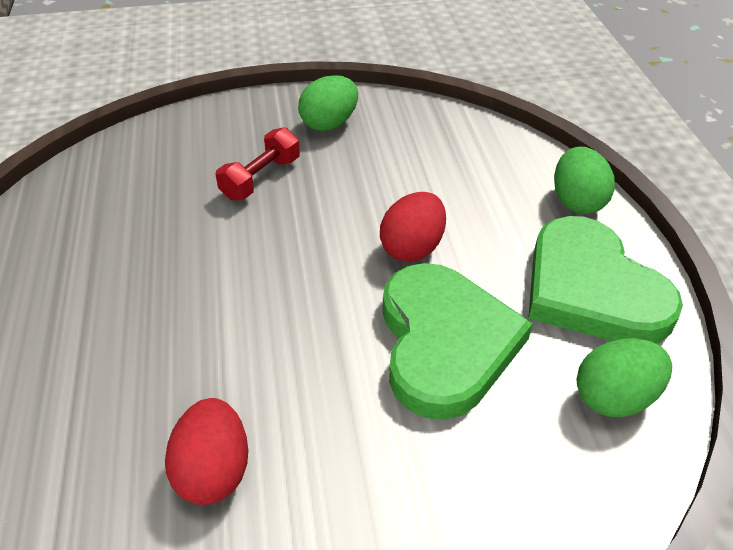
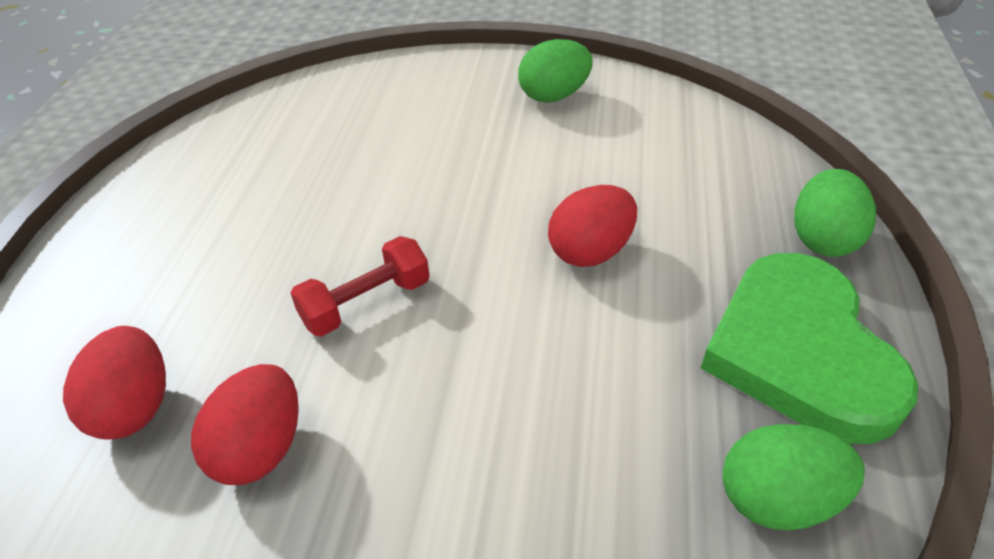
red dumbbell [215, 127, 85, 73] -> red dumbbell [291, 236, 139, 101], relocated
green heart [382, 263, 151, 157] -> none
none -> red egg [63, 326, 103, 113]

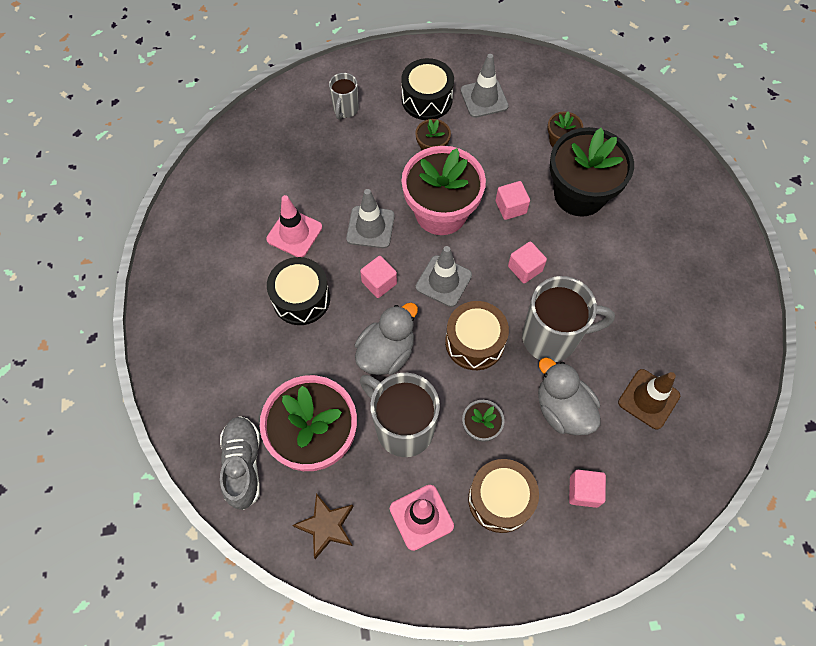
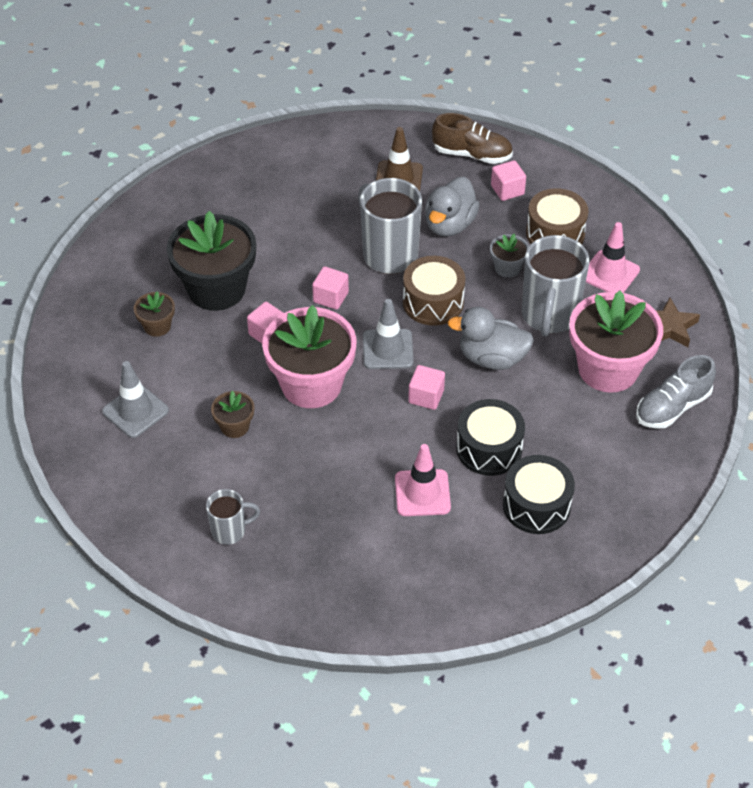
black drum [401, 58, 53, 62] -> black drum [503, 455, 72, 79], relocated
grey traffic cone [346, 189, 49, 59] -> none
none -> brown shoe [432, 113, 81, 51]

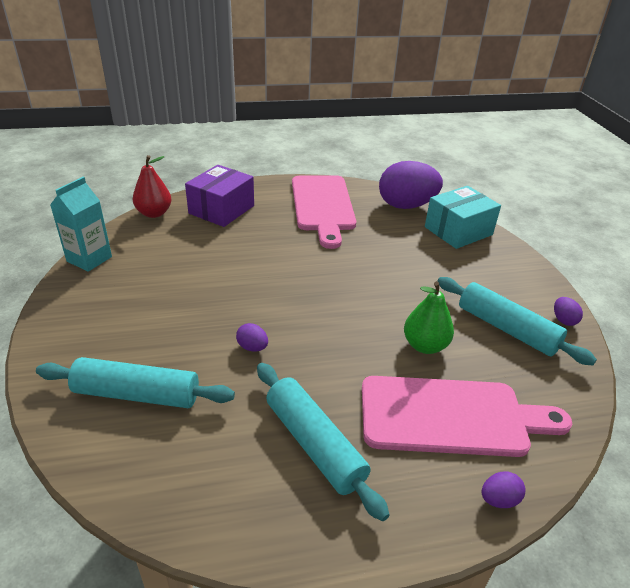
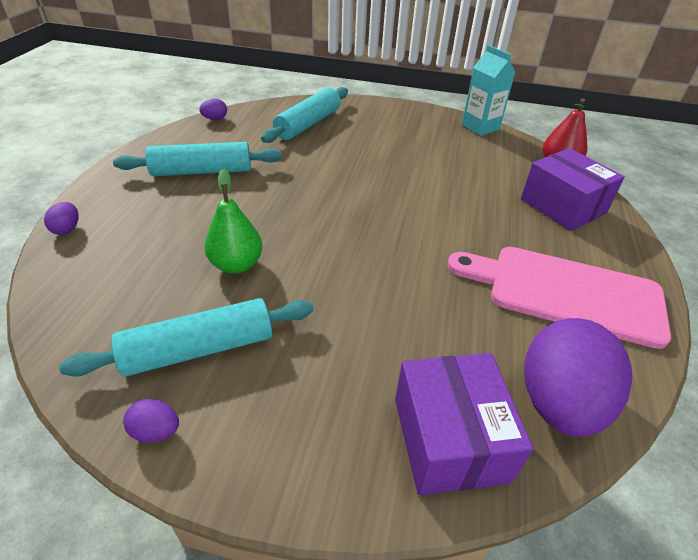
turquoise box [425, 186, 76, 63] -> purple box [395, 353, 138, 142]
purple egg [236, 323, 32, 29] -> purple egg [199, 99, 28, 21], relocated
pink cutting board [362, 376, 210, 81] -> none

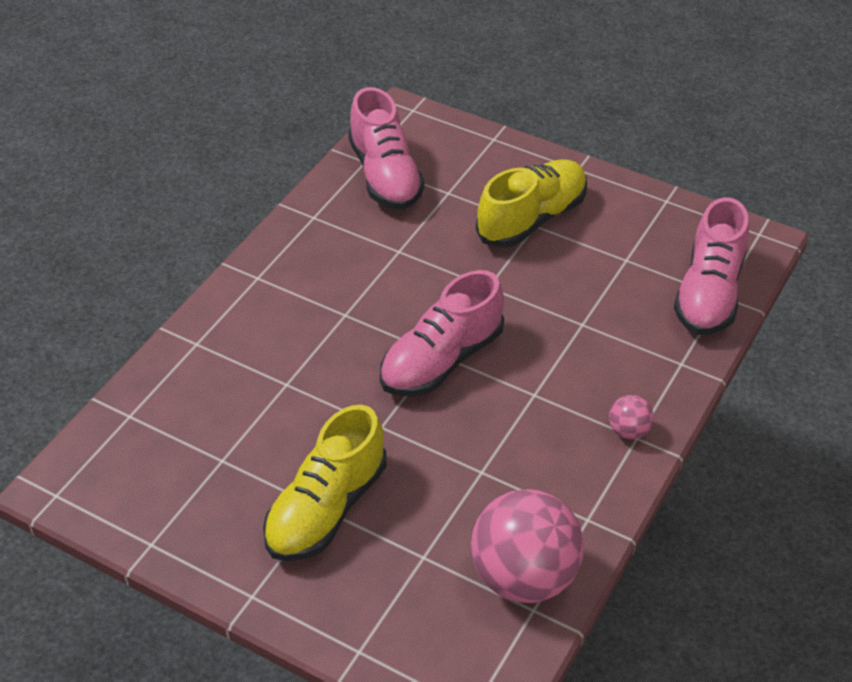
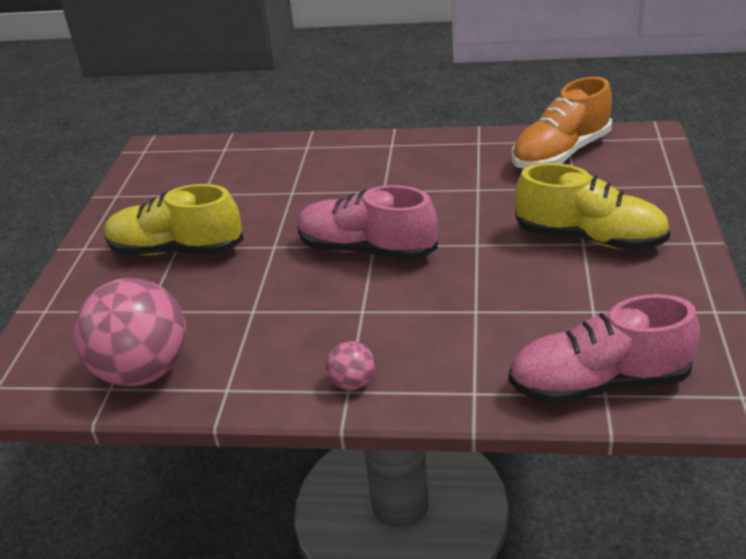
pink shoe [348, 87, 76, 123] -> orange shoe [512, 77, 100, 92]

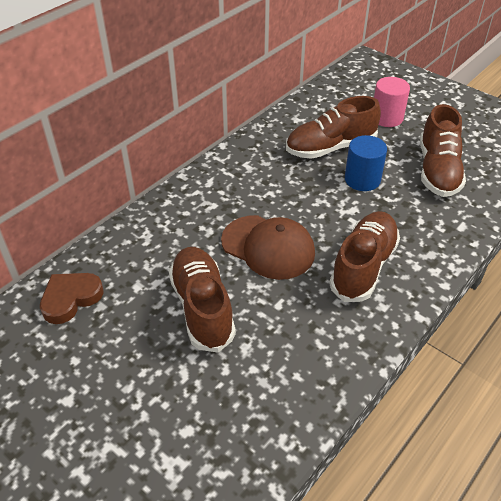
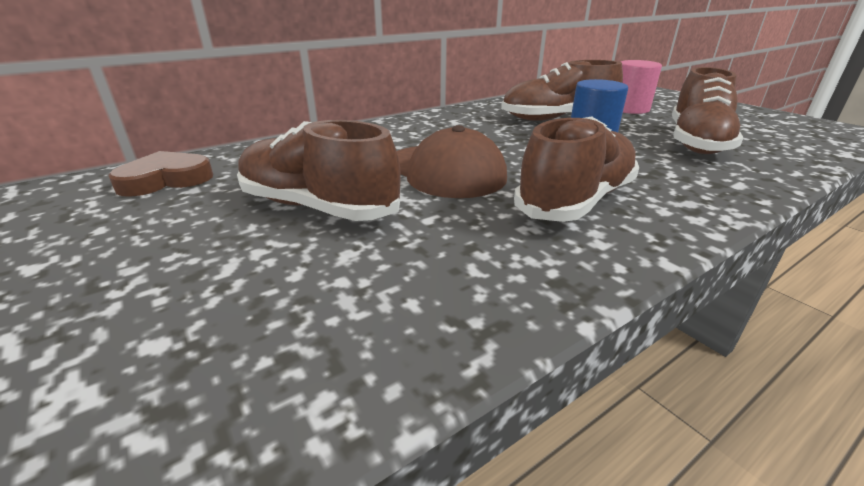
brown shoe [169, 247, 67, 106] -> brown shoe [237, 120, 164, 101], 60 degrees counterclockwise

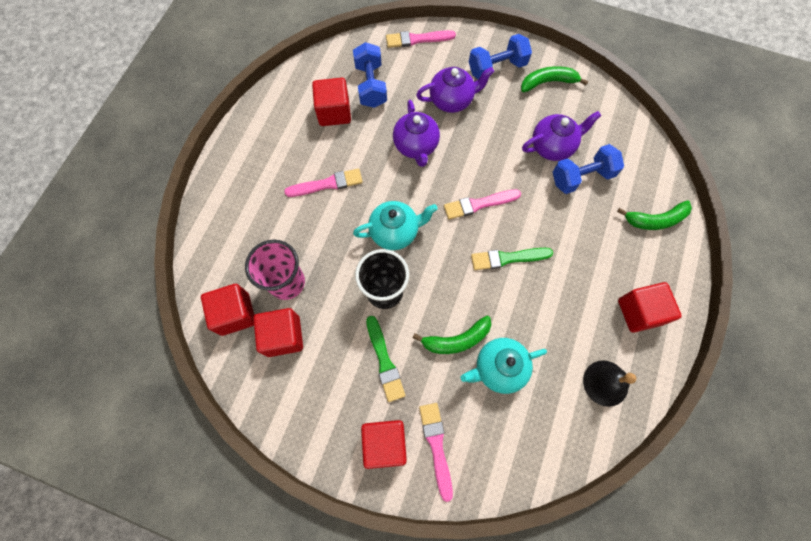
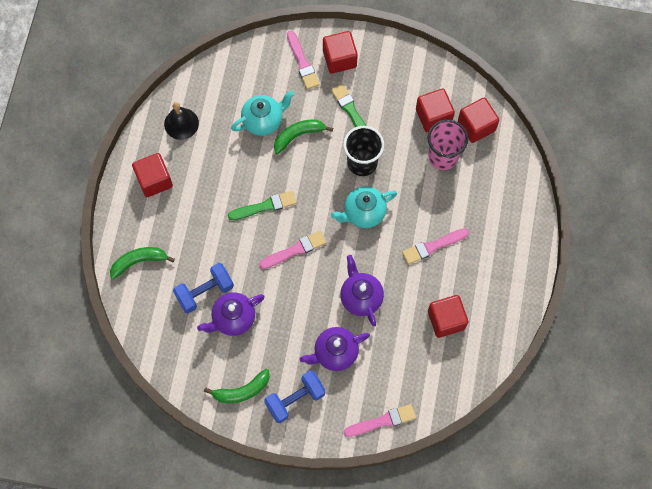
blue dumbbell [353, 42, 34, 66] -> none

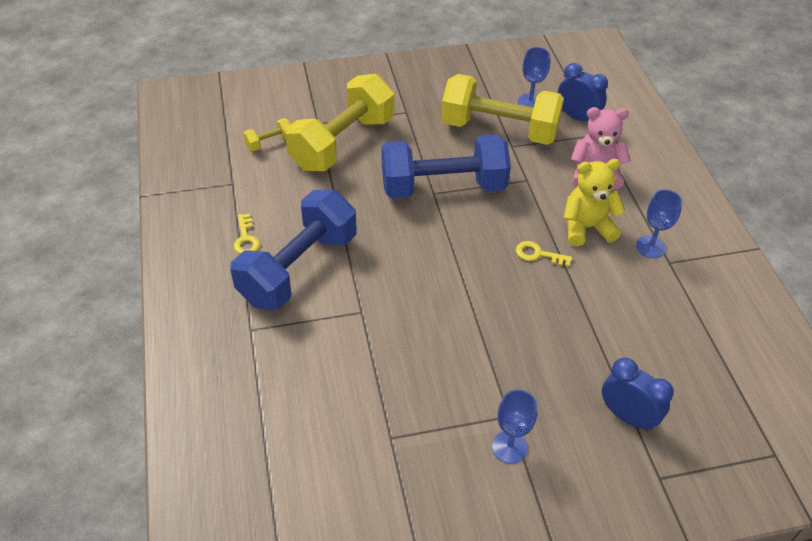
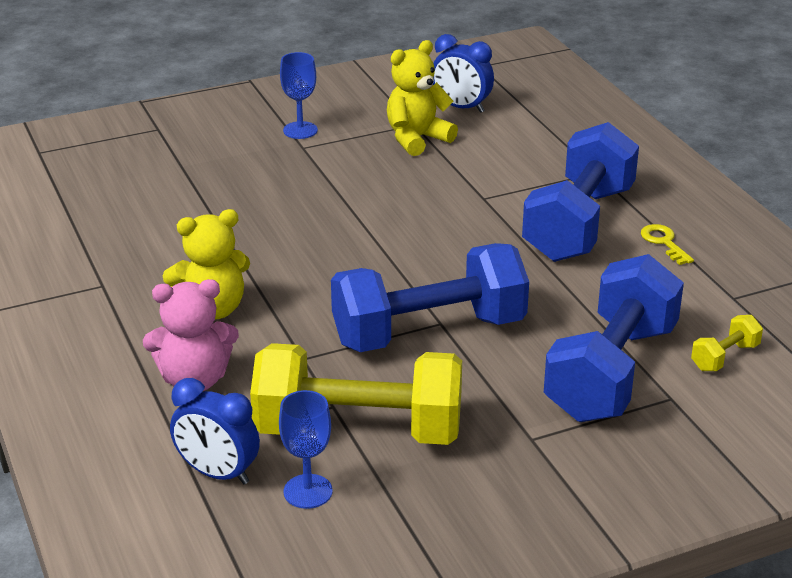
yellow dumbbell [285, 74, 109, 97] -> blue dumbbell [544, 254, 140, 168]
blue goblet [636, 189, 47, 69] -> none
yellow key [516, 241, 56, 26] -> none
blue clock [602, 358, 72, 73] -> blue clock [433, 34, 61, 79], relocated
none -> yellow teddy bear [387, 40, 71, 116]

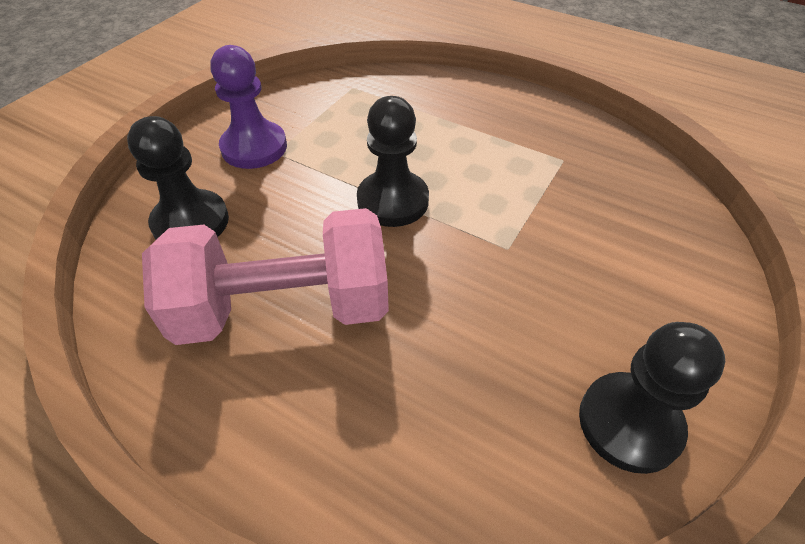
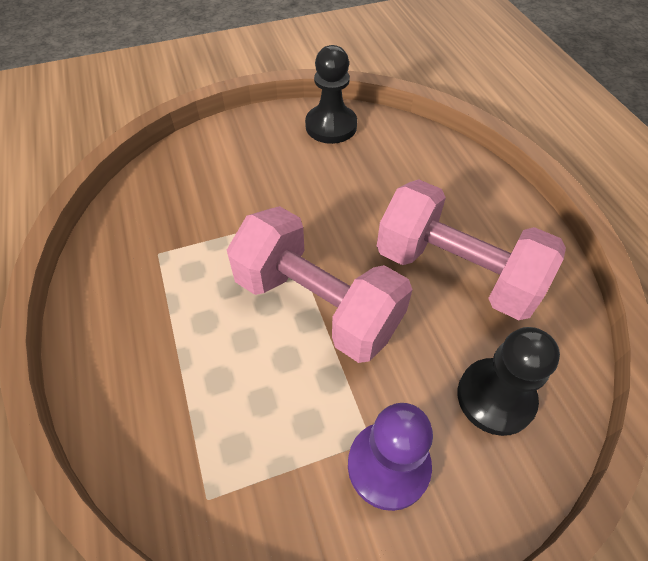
black pawn [357, 96, 72, 131] -> pink dumbbell [227, 206, 186, 157]

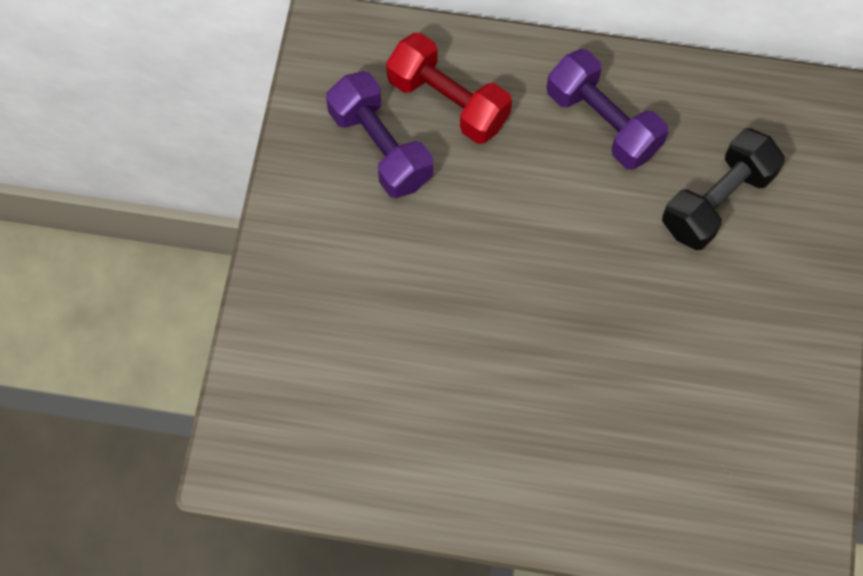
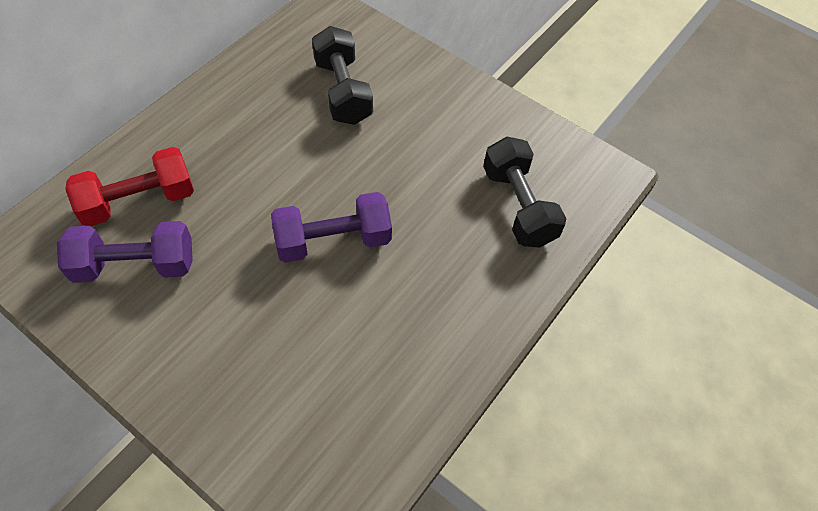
purple dumbbell [547, 49, 122, 121] -> purple dumbbell [271, 192, 121, 71], relocated
none -> black dumbbell [483, 137, 83, 111]

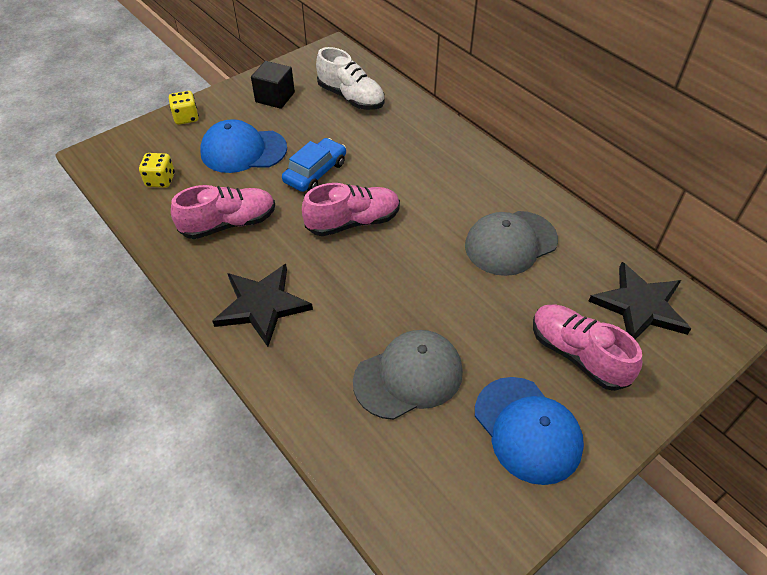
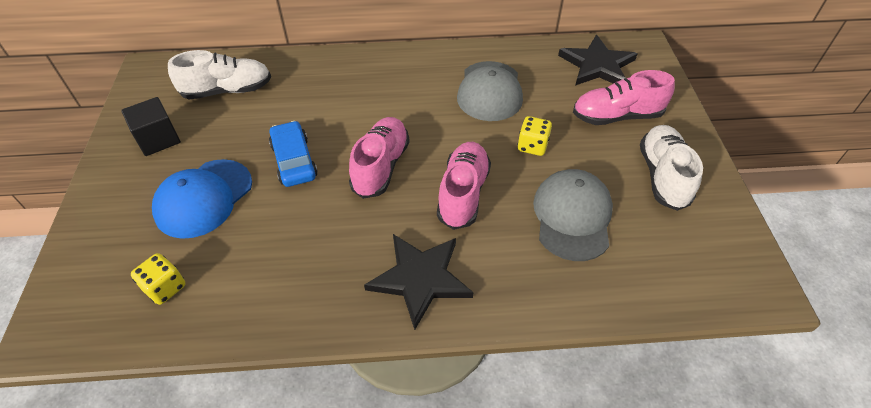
yellow dice [169, 91, 30, 34] -> yellow dice [517, 116, 35, 40], relocated
pink shoe [171, 185, 104, 54] -> pink shoe [437, 142, 54, 88], relocated
blue cap [475, 377, 109, 108] -> white shoe [640, 125, 63, 86]

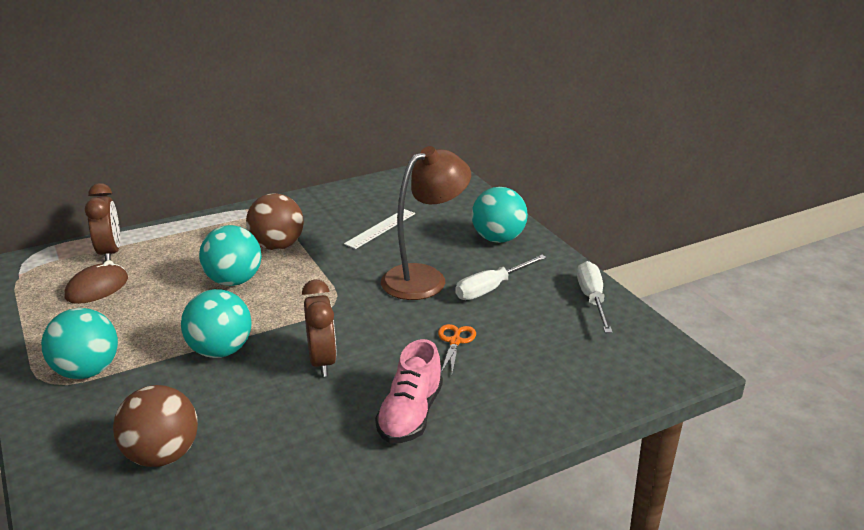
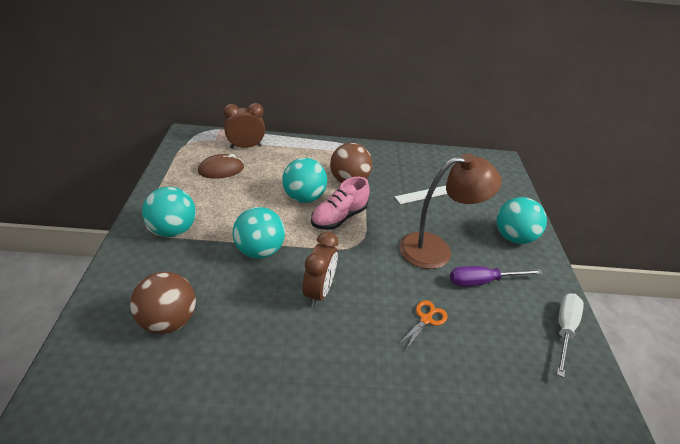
brown clock [85, 183, 35, 78] -> brown clock [224, 103, 41, 45], 120 degrees counterclockwise
white screwdriver [455, 255, 92, 45] -> purple screwdriver [450, 266, 93, 21]
pink shoe [375, 339, 68, 104] -> pink shoe [311, 177, 59, 53], relocated

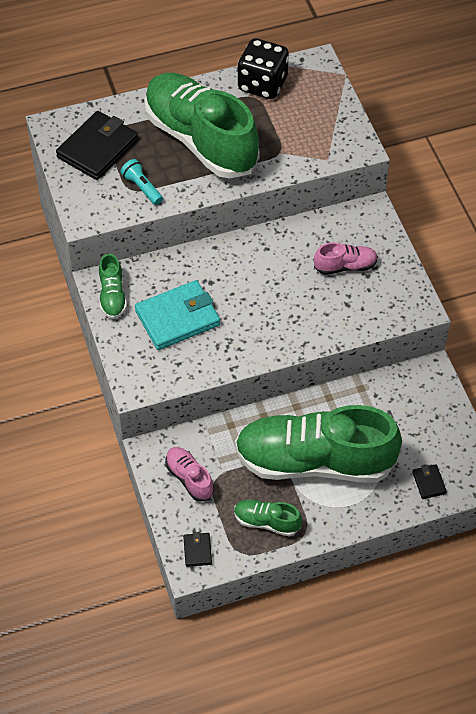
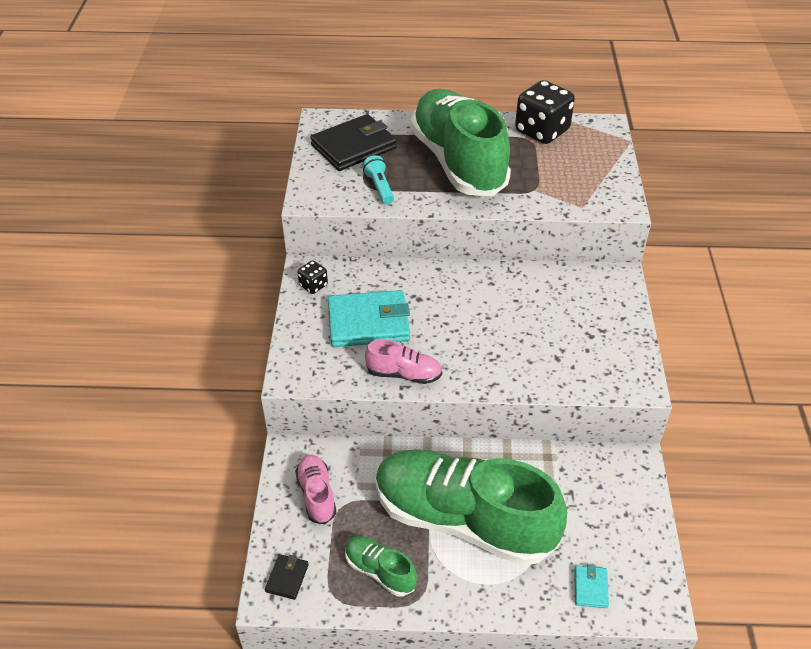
pink shoe [314, 242, 64, 33] -> pink shoe [365, 339, 77, 45], relocated
green shoe [99, 253, 28, 66] -> black dice [297, 260, 31, 34]
black wallet [412, 464, 35, 35] -> turquoise wallet [574, 565, 35, 43]

